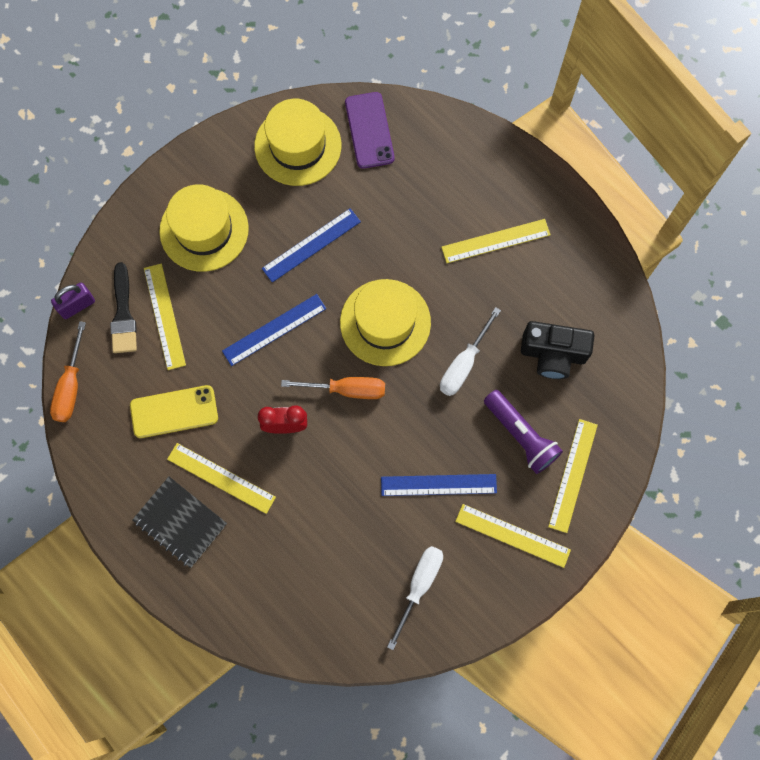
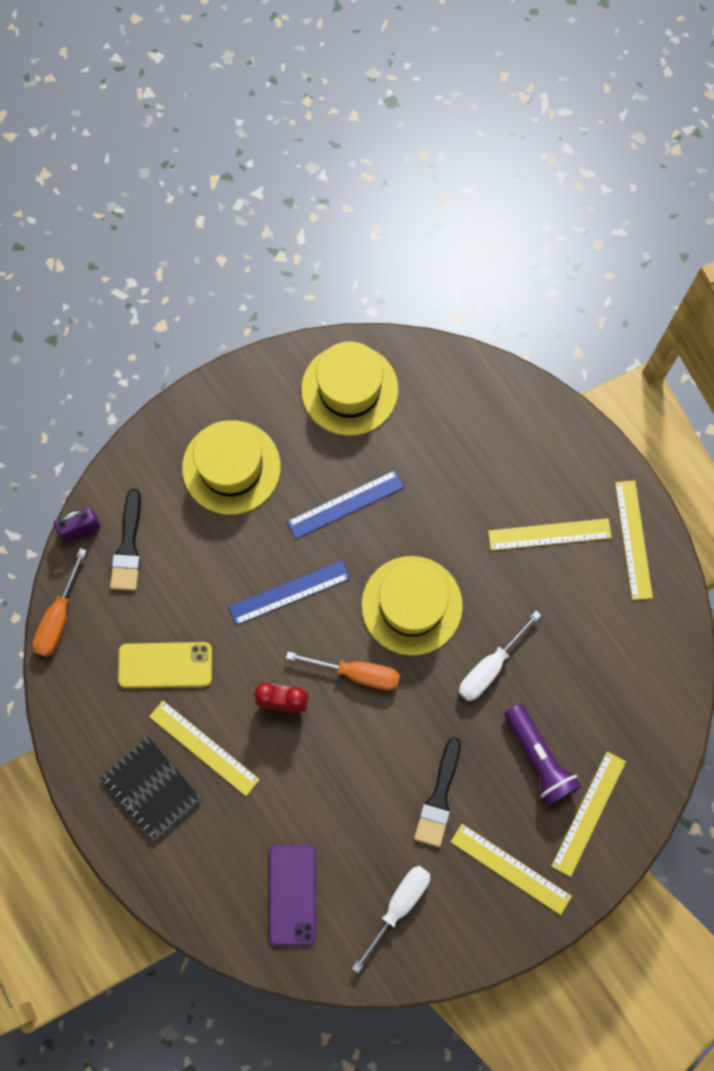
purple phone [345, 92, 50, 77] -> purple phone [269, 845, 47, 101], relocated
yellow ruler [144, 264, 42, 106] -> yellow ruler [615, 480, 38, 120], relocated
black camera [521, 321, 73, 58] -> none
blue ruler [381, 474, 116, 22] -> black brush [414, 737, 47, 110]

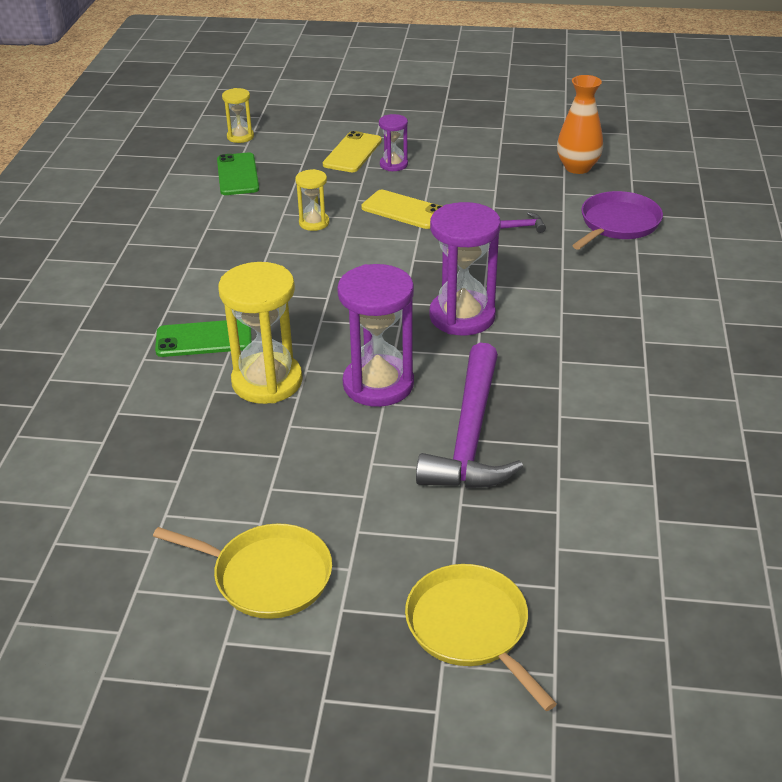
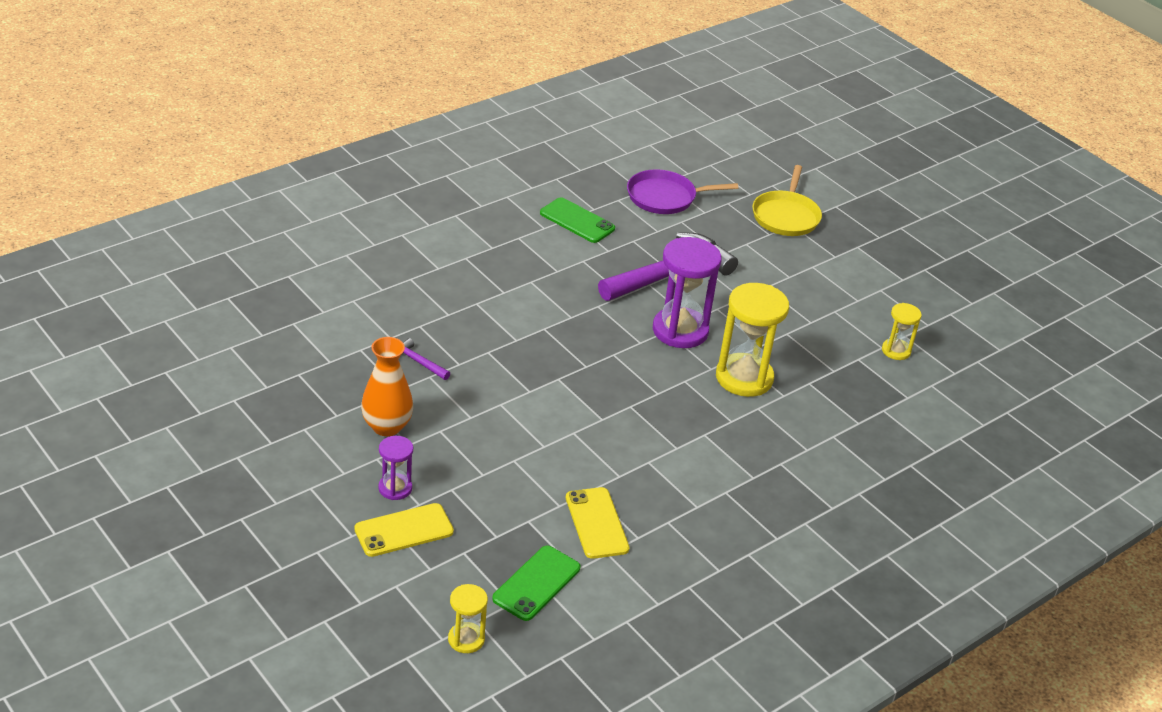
orange vase [557, 75, 46, 99] -> orange vase [361, 337, 52, 99], relocated
yellow hourglass [295, 169, 34, 62] -> yellow hourglass [882, 303, 40, 57], relocated
yellow phone [361, 190, 82, 39] -> yellow phone [566, 487, 64, 72], relocated
purple pan [572, 191, 91, 59] -> purple pan [627, 169, 112, 45], relocated
purple hourglass [429, 202, 72, 134] -> none
green phone [155, 319, 97, 38] -> green phone [540, 197, 75, 46], relocated
yellow pan [153, 523, 179, 96] -> none

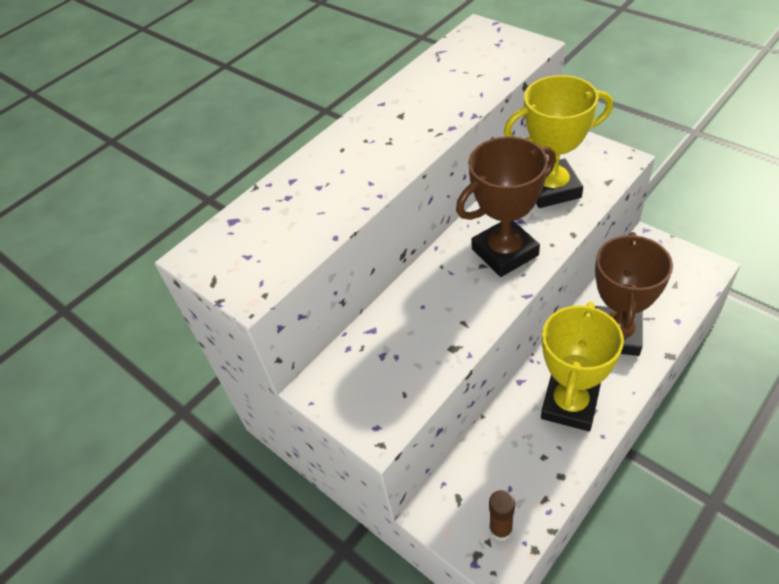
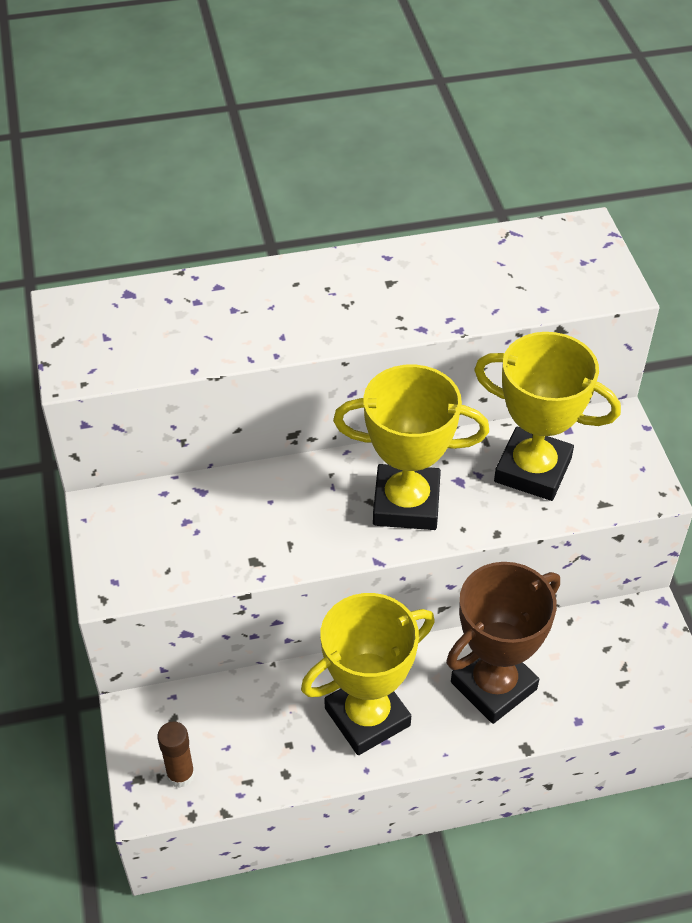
brown trophy [456, 136, 100, 141] -> yellow trophy [333, 364, 156, 166]

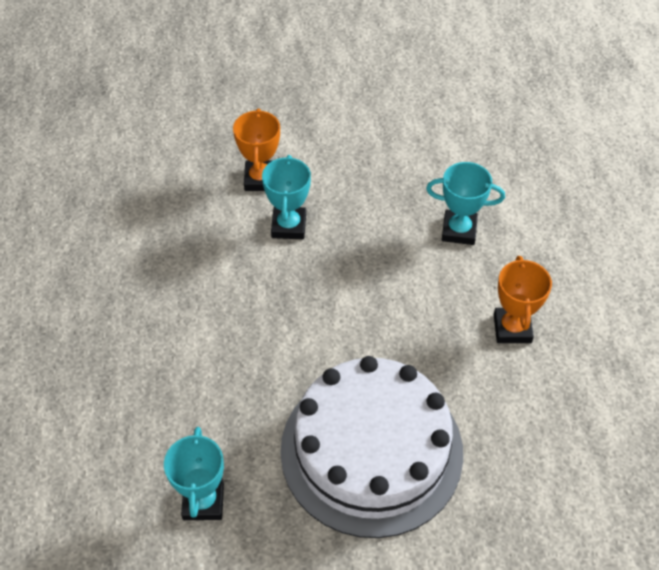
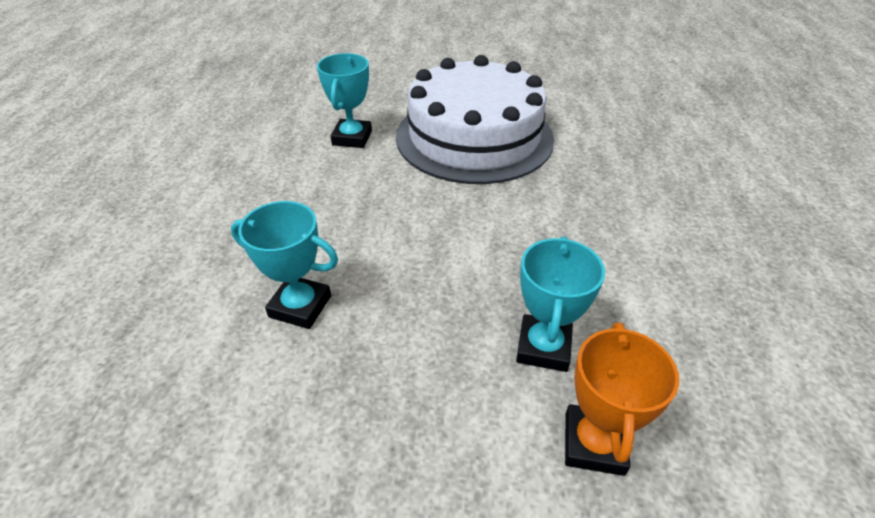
orange trophy [494, 256, 58, 87] -> none
turquoise trophy [164, 427, 60, 93] -> turquoise trophy [317, 53, 55, 95], relocated

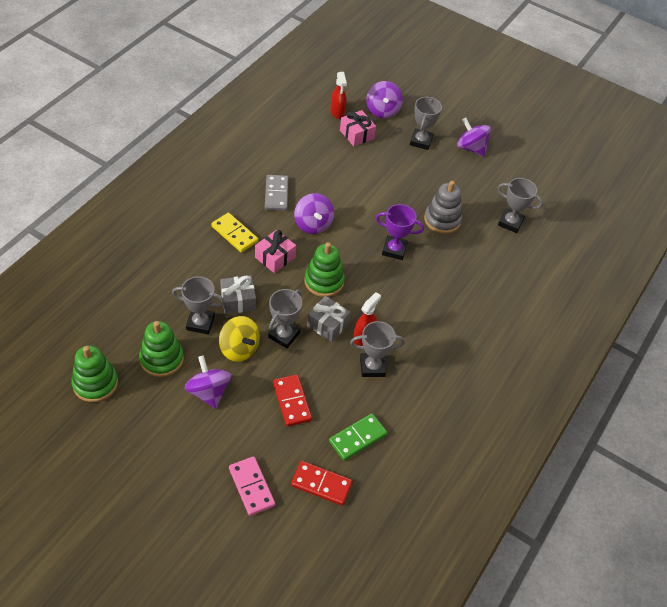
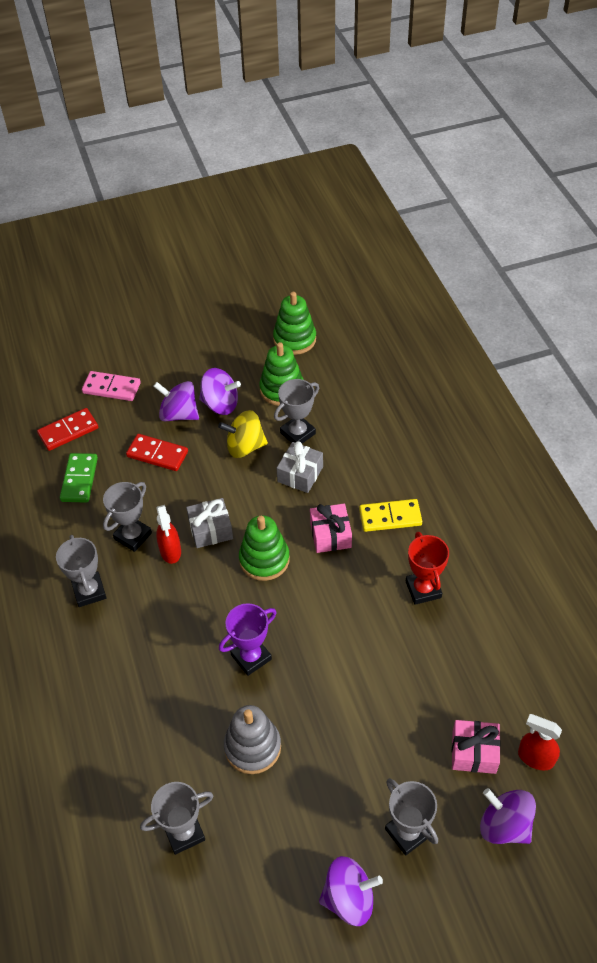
grey domino [265, 175, 24, 36] -> red trophy [406, 532, 43, 73]
purple spinning top [294, 193, 40, 41] -> purple spinning top [153, 381, 46, 40], relocated
grey trophy [268, 289, 34, 59] -> grey trophy [56, 535, 50, 72], relocated

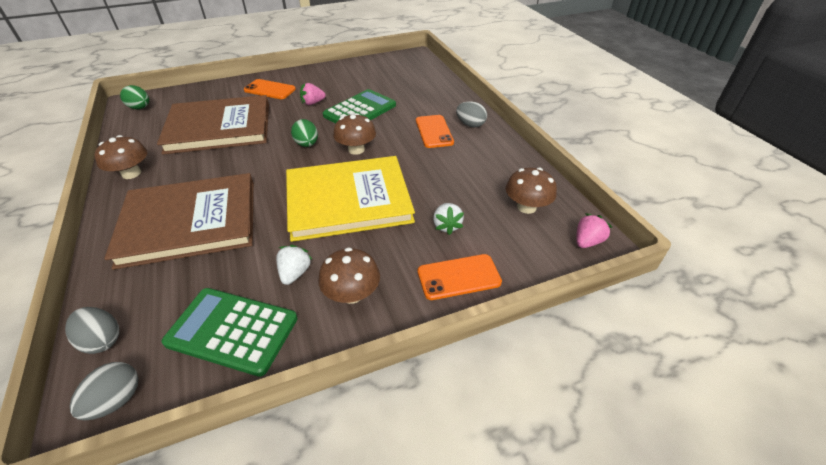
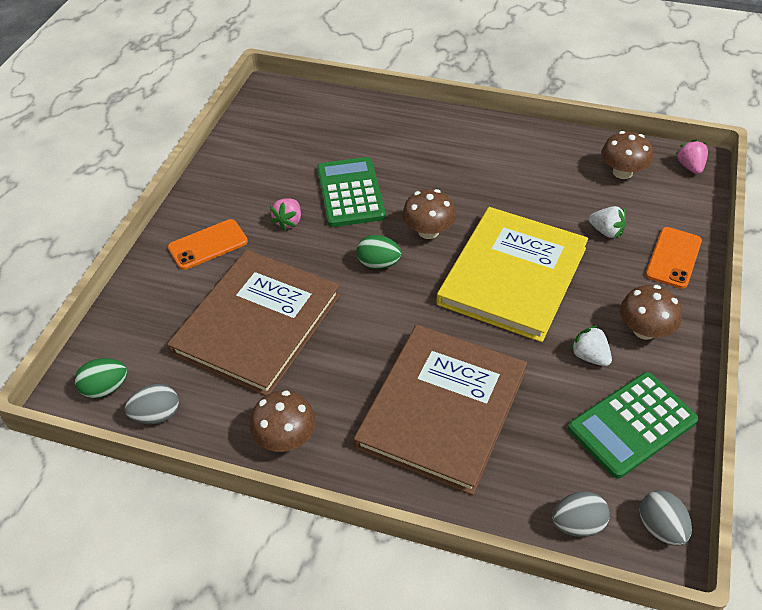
grey egg [456, 101, 31, 26] -> grey egg [125, 384, 54, 40], relocated
orange phone [416, 115, 38, 33] -> none

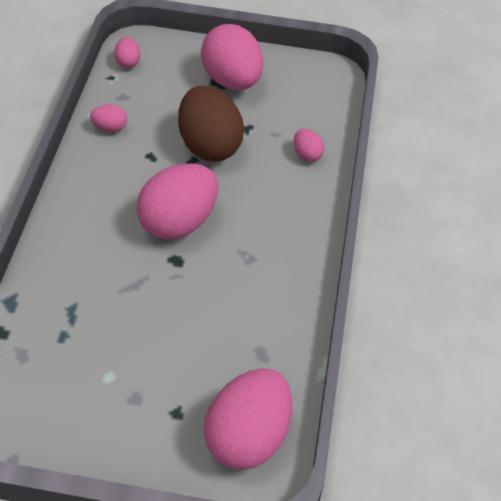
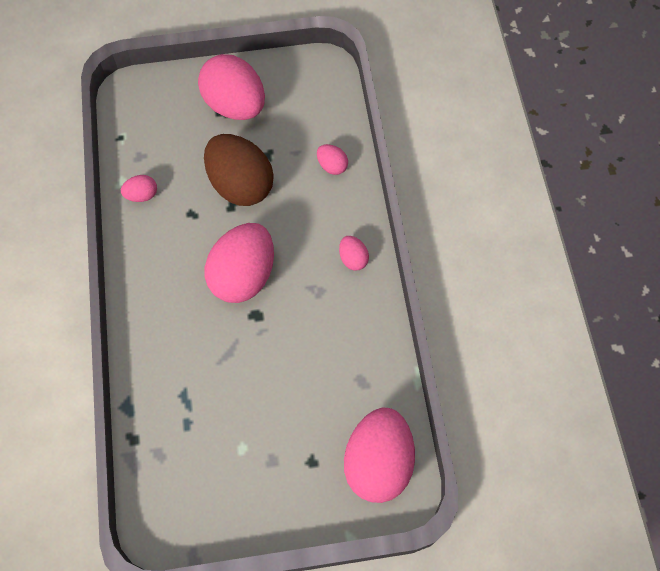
pink egg [114, 37, 26, 31] -> pink egg [339, 236, 30, 35], relocated

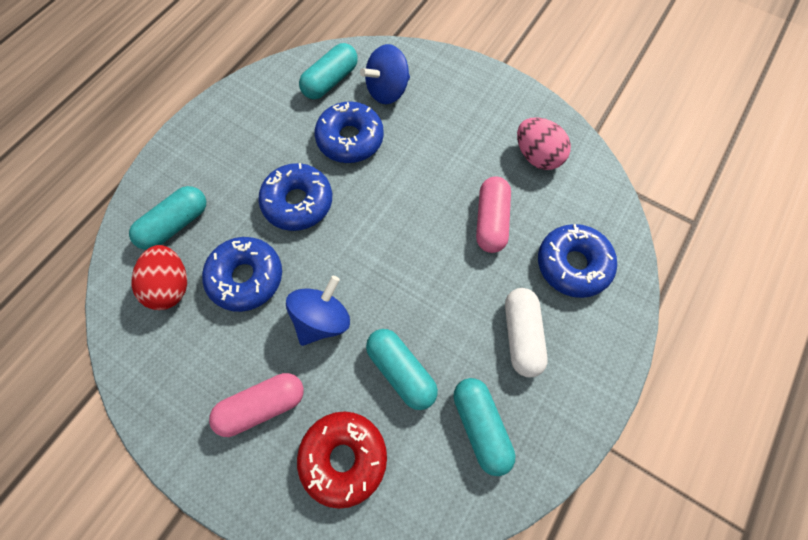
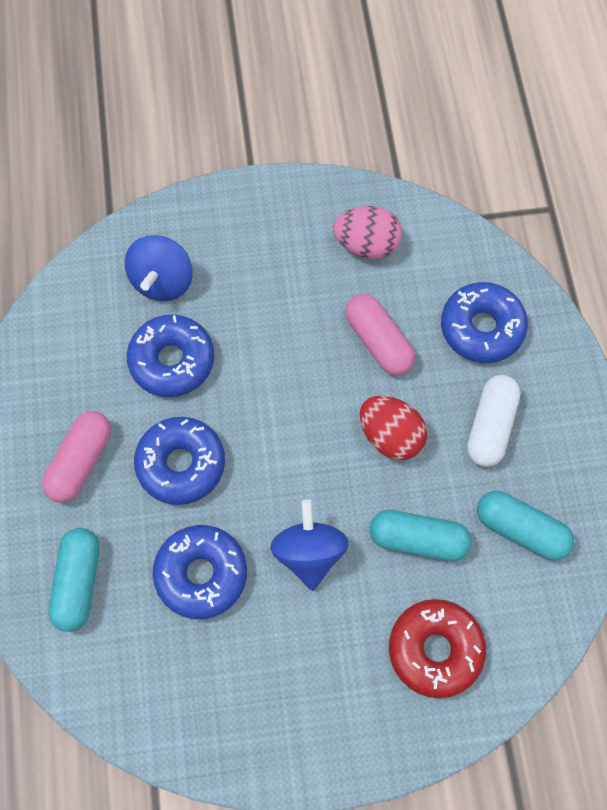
turquoise capsule [299, 43, 59, 56] -> none
red egg [131, 245, 56, 65] -> red egg [360, 396, 67, 64], relocated
white capsule [505, 288, 43, 89] -> white capsule [467, 375, 54, 92], 60 degrees clockwise
pink capsule [209, 373, 95, 64] -> pink capsule [42, 411, 69, 92], relocated

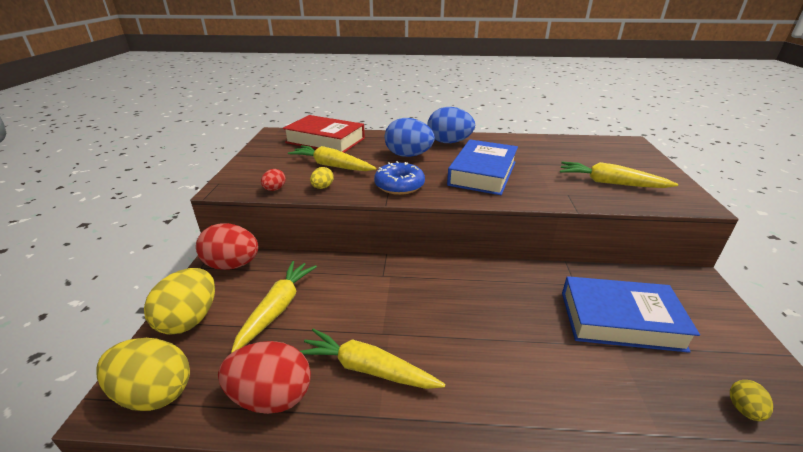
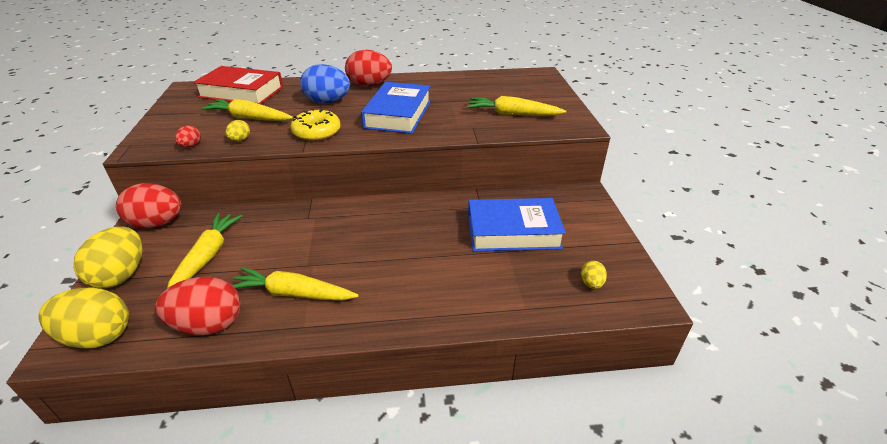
blue egg [427, 107, 48, 36] -> red egg [345, 50, 47, 37]
blue donut [374, 161, 51, 34] -> yellow donut [291, 109, 50, 32]

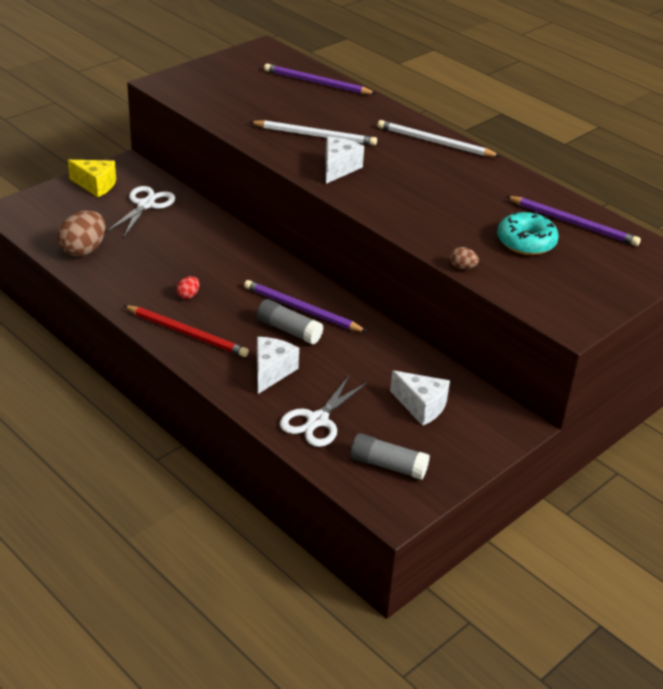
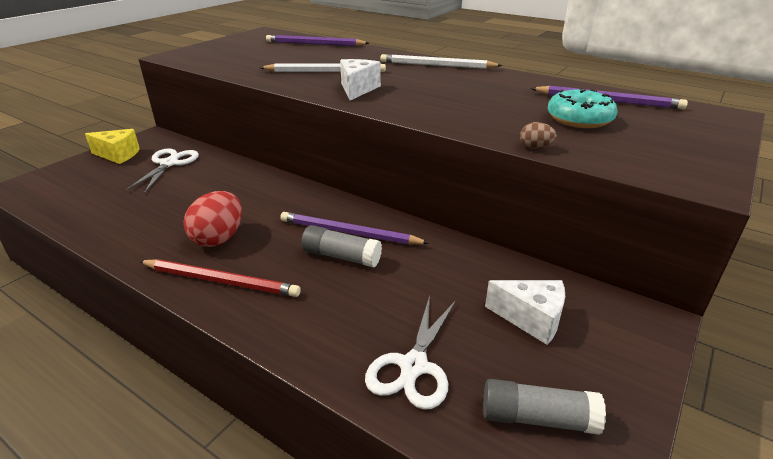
brown egg [57, 210, 49, 47] -> none
red egg [176, 276, 23, 23] -> red egg [184, 191, 58, 56], x2.10
white cheese [257, 337, 42, 57] -> none

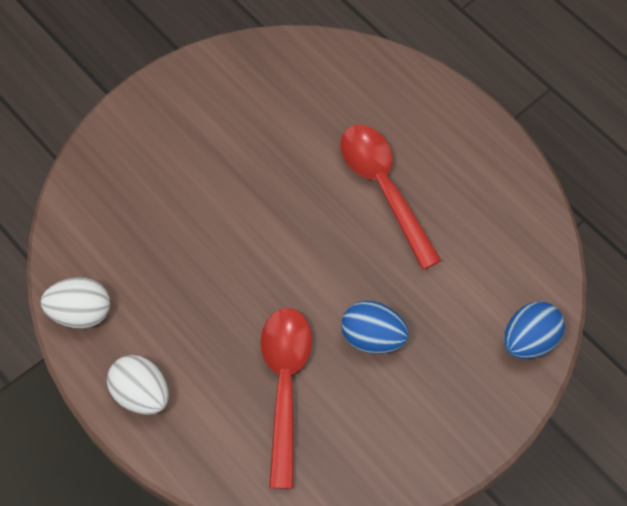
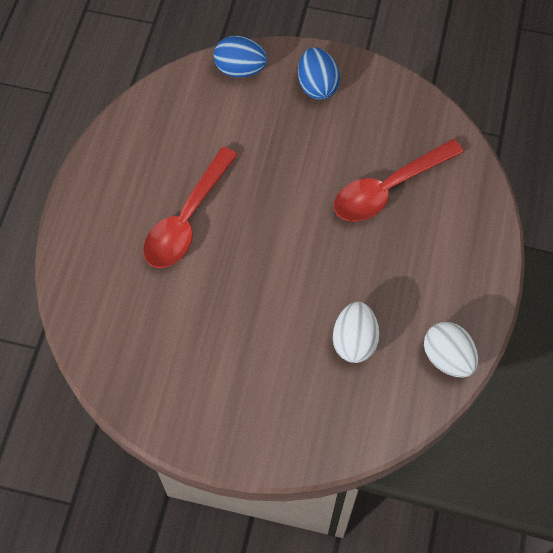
blue egg [341, 301, 68, 53] -> blue egg [298, 47, 42, 53], relocated
white egg [107, 355, 62, 60] -> white egg [333, 302, 46, 61], relocated

